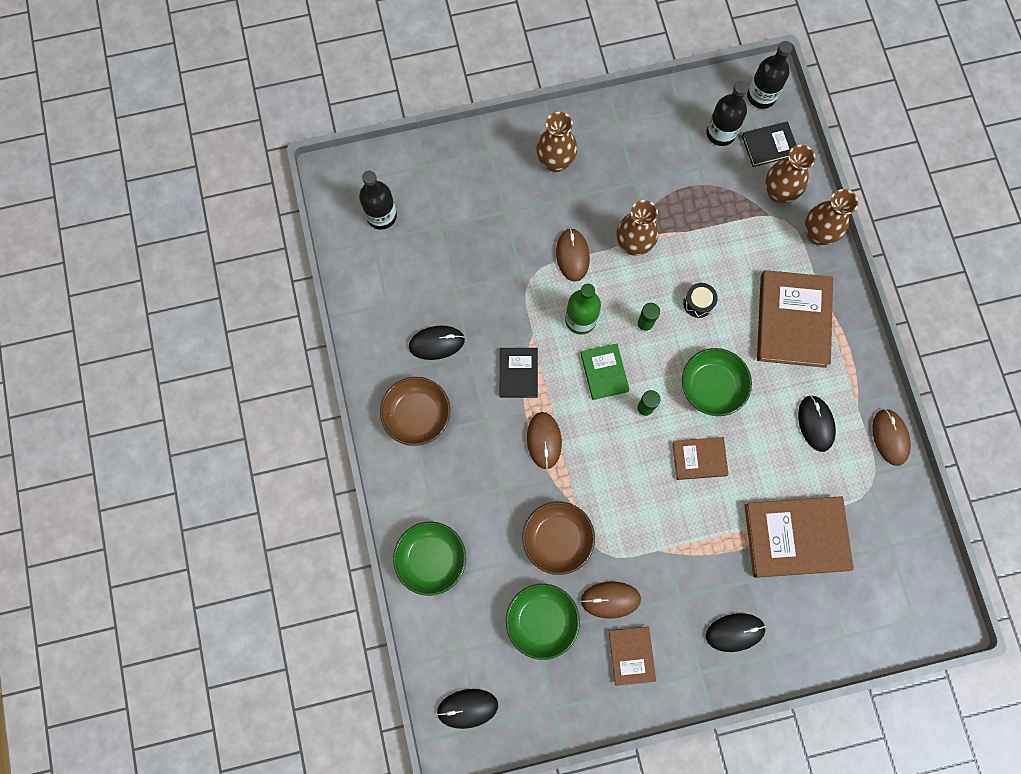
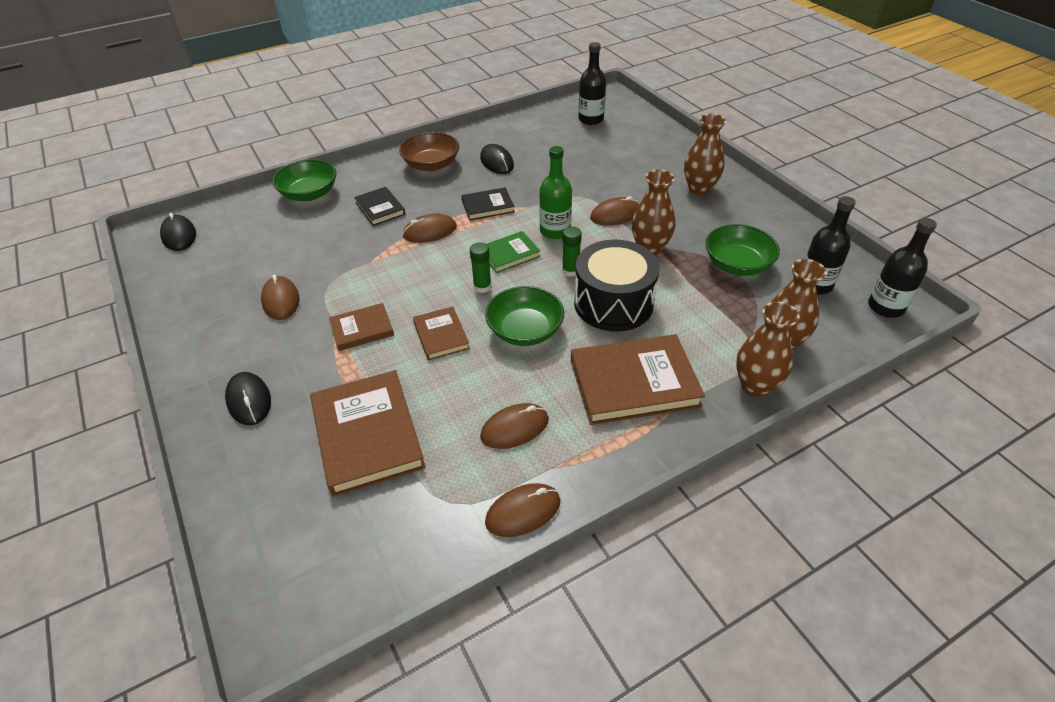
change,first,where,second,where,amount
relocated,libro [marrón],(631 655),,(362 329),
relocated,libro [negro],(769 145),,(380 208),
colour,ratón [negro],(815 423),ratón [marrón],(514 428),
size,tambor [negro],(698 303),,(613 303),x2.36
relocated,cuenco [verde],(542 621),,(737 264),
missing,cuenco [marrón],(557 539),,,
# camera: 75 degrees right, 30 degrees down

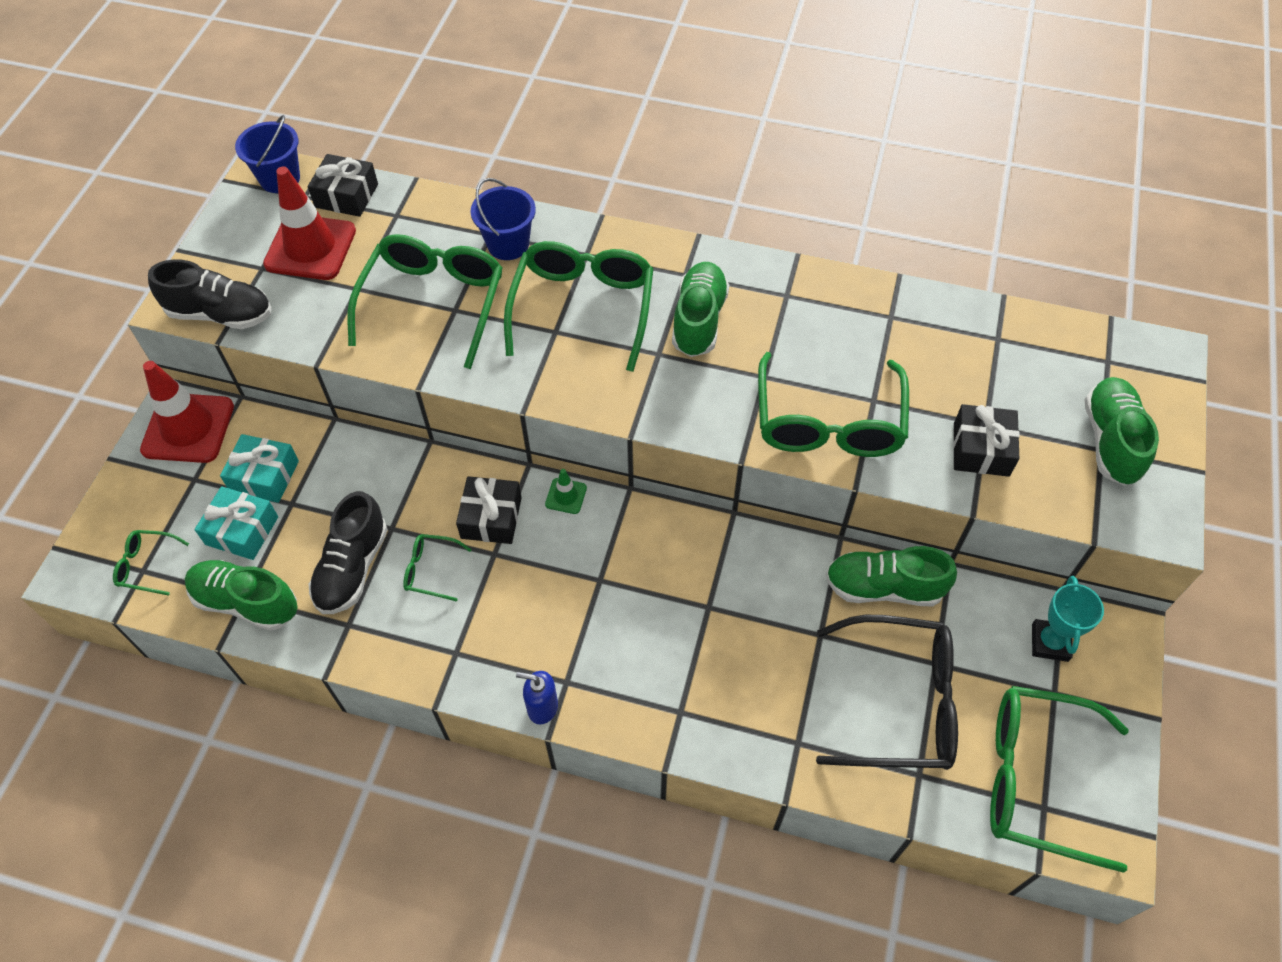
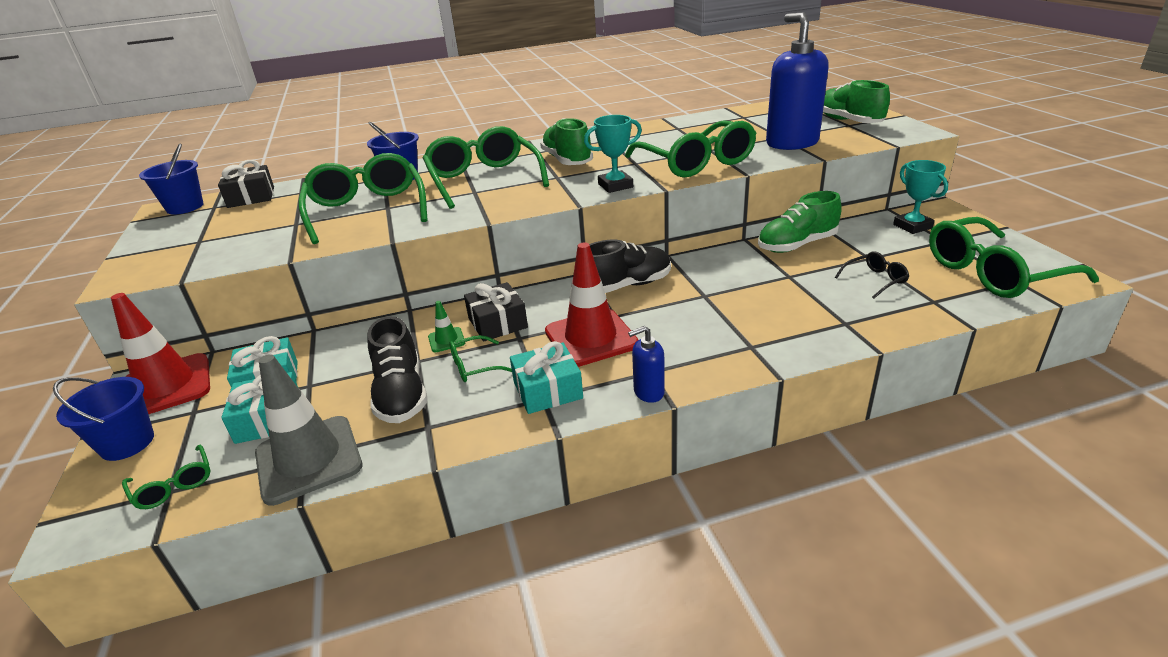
change,first,where,second,where,amount
appeared,,,balde [azul],(127 443),
spun,gafas [verde],(147 565),,(173 485),105 degrees counterclockwise
exchanged,zapato [verde],(246 602),cono de tráfico [gris],(308 459),
relocated,cono de tráfico [verde],(566 496),,(446 340),
appeared,,,regalo [turquesa],(548 390),
relocated,cono de tráfico [rojo],(310 248),,(591 338),
appeared,,,trofeo [turquesa],(615 186),
relocated,zapato [negro],(220 314),,(626 285),
exchanged,regalo [negro],(981 449),dispensador de jabón [azul],(791 143),
size,gafas [negro],(898 702),,(874 280),x0.45
# camera: 30 degrees left, 25 degrees down

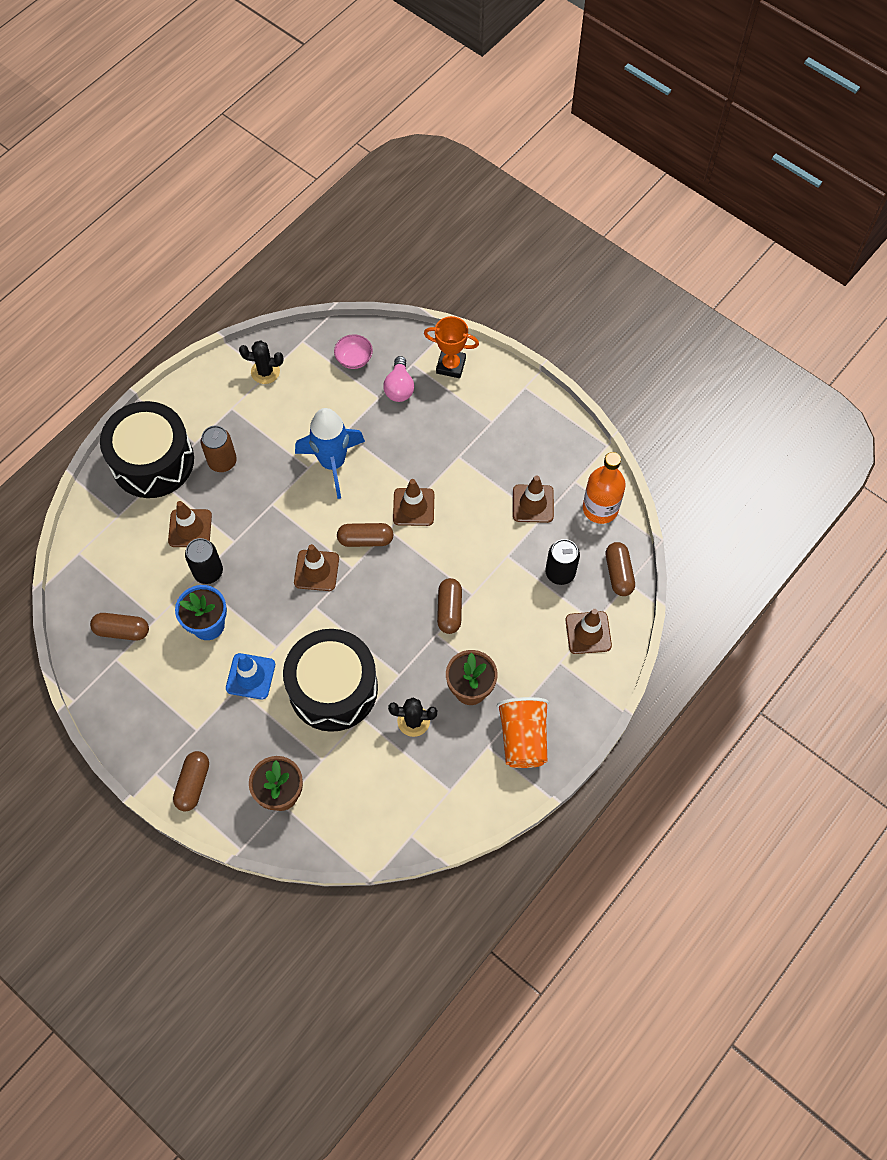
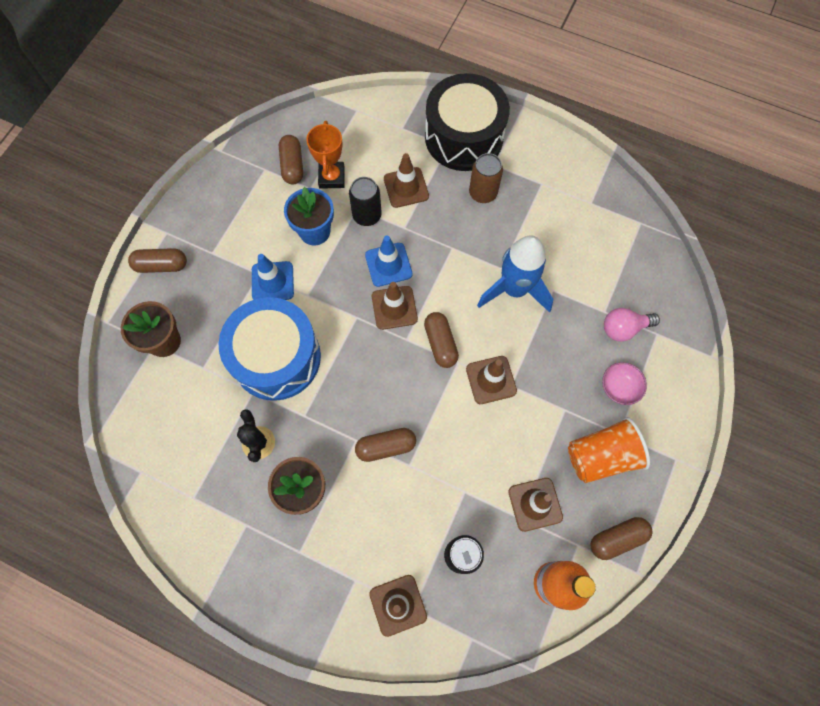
change,first,where,second,where,amount
colour,tambor [negro],(333 688),tambor [azul],(276 357),
relocated,trofeo [naranja],(451 365),,(331 177),
appeared,,,cono de tráfico [azul],(388 264),
relocated,vaso [naranja],(523 738),,(601 456),
relocated,cápsula [marrón],(618 573),,(617 539),
relocated,cuenco [rosa],(354 359),,(619 388),
missing,cactus [negro],(265 372),,,
# camera: 75 degrees right, 5 degrees up

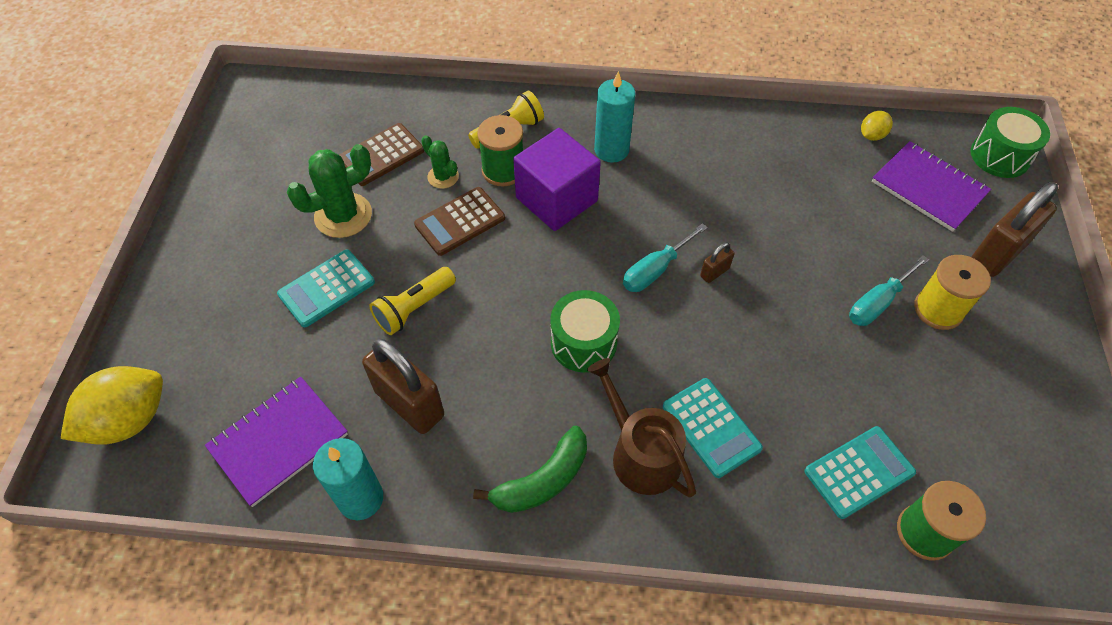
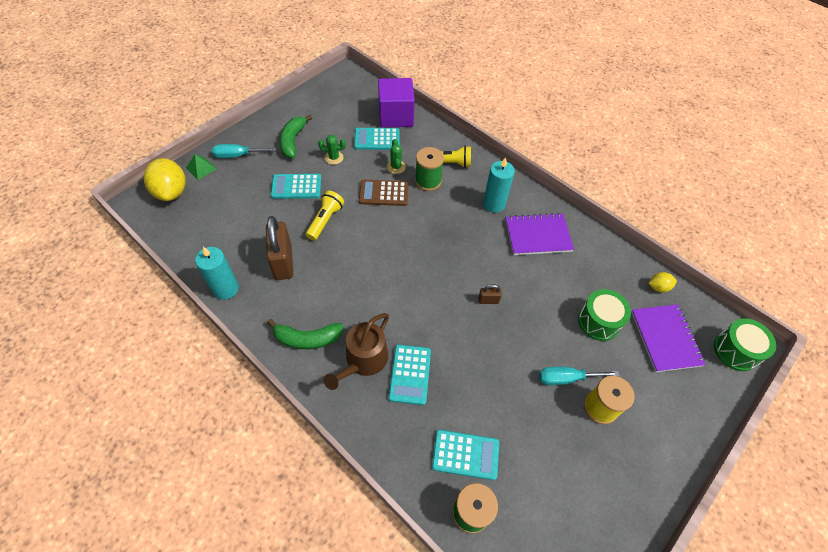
change,first,where,second,where,amount
spun,limón [amarillo],(129 420),,(171 192),75 degrees clockwise
appeared,,,pirámide [verde],(201 168),
relocated,destornillador [turquesa],(655 270),,(237 155),
appeared,,,plátano [verde],(293 141),
spun,lámpara de mano [amarillo],(414 308),,(325 220),120 degrees clockwise
size,cactus [verde],(343 215),,(334 158),x0.56
spun,regadera [marrón],(640 453),,(363 360),150 degrees counterclockwise
colour,calculadora [marrón],(381 155),calculadora [turquesa],(377 139),
relocated,cubo [morado],(556 199),,(396 116),
relocated,cuaderno [morado],(279 441),,(538 235),
relocated,tambor [verde],(583 343),,(599 321),
missing,candado [marrón],(997 253),,,
# camera: 35 degrees right, 0 degrees up

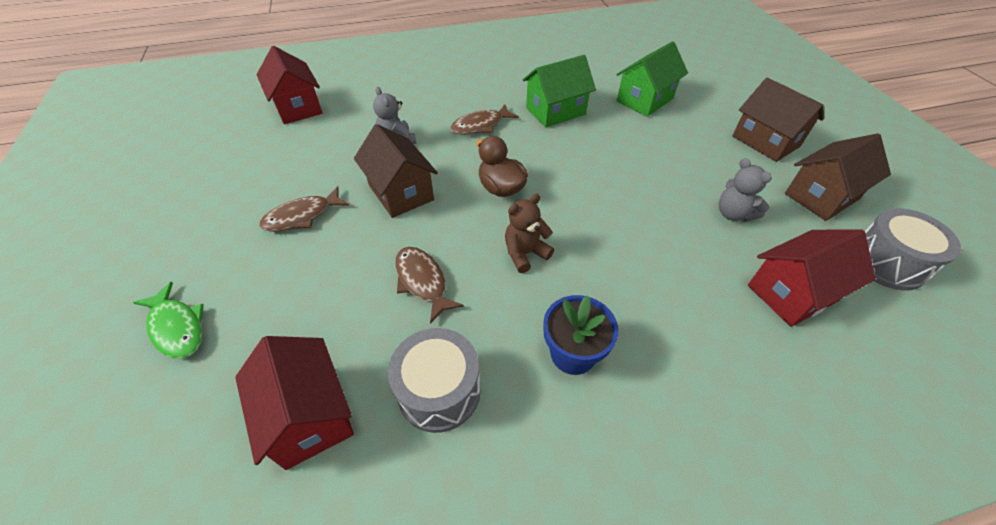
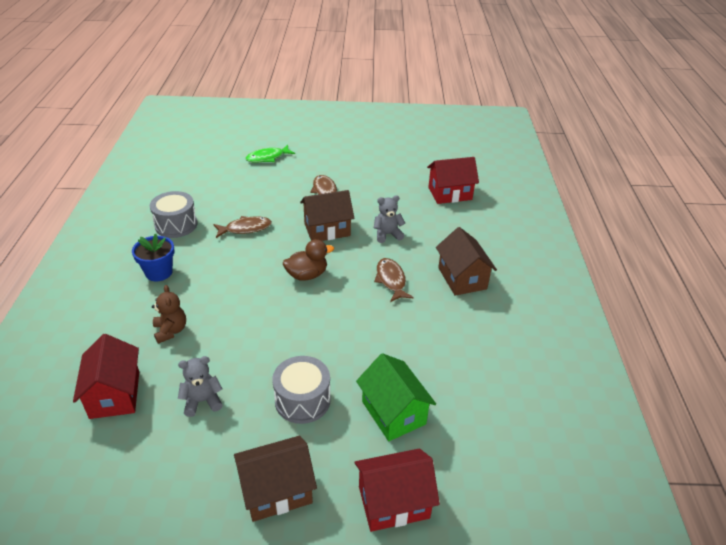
change,first,where,second,where,amount
relocated,osito [marrón],(525 253),,(171 331),
relocated,tambor [gris],(887 263),,(302 400),
relocated,casa [rojo],(309 415),,(393 502),
relocated,casa [marrón],(821 196),,(462 278),
missing,casa [verde],(555 111),,,
# camera: 105 degrees right, 10 degrees down

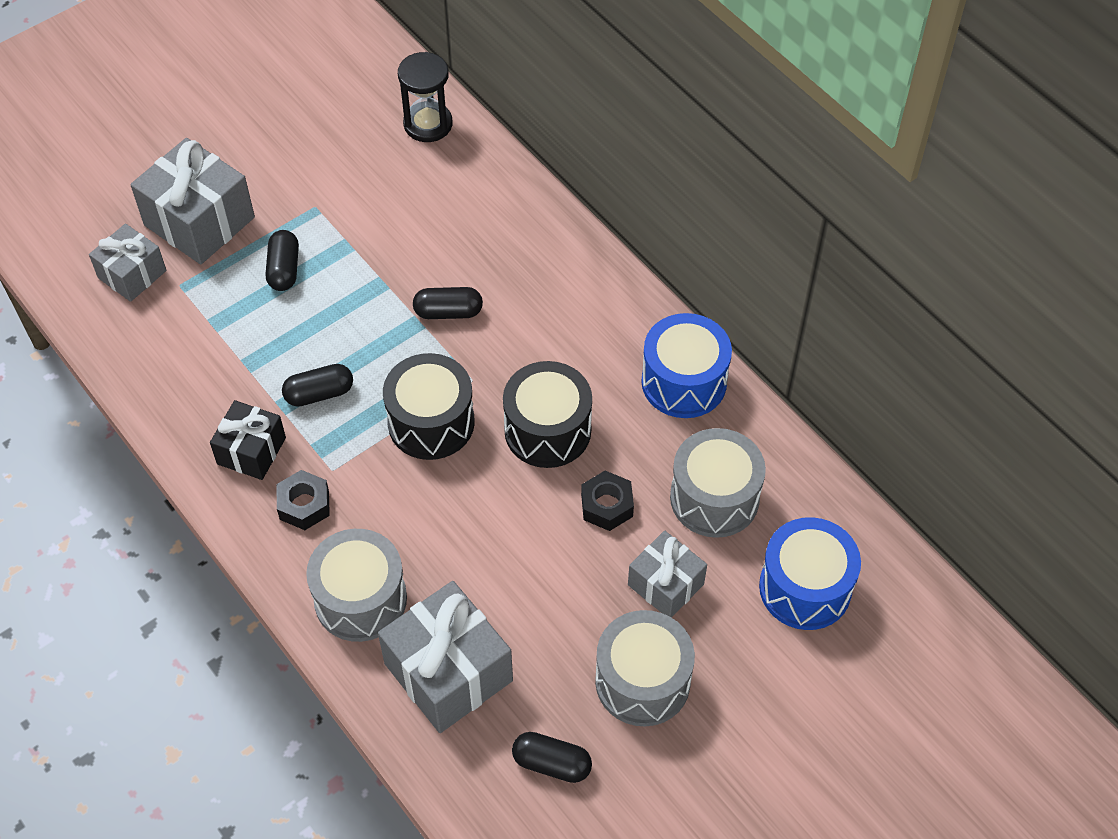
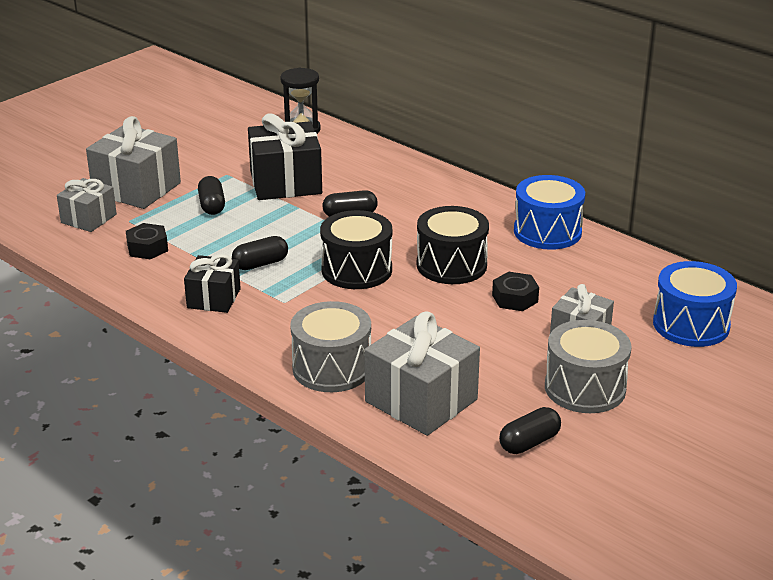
change,first,where,second,where,amount
relocated,tuerca [negro],(304 505),,(147 248),
appeared,,,regalo [negro],(285 183),
spun,cápsula [negro],(552 763),,(529 442),45 degrees counterclockwise
missing,tambor [gris],(714 498),,,
# camera: 10 degrees left, 25 degrees down

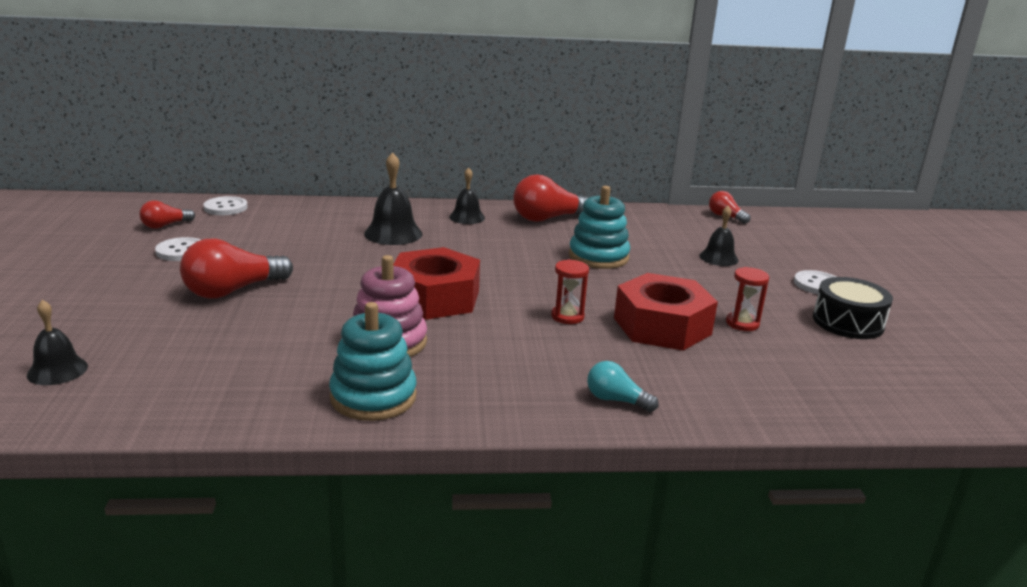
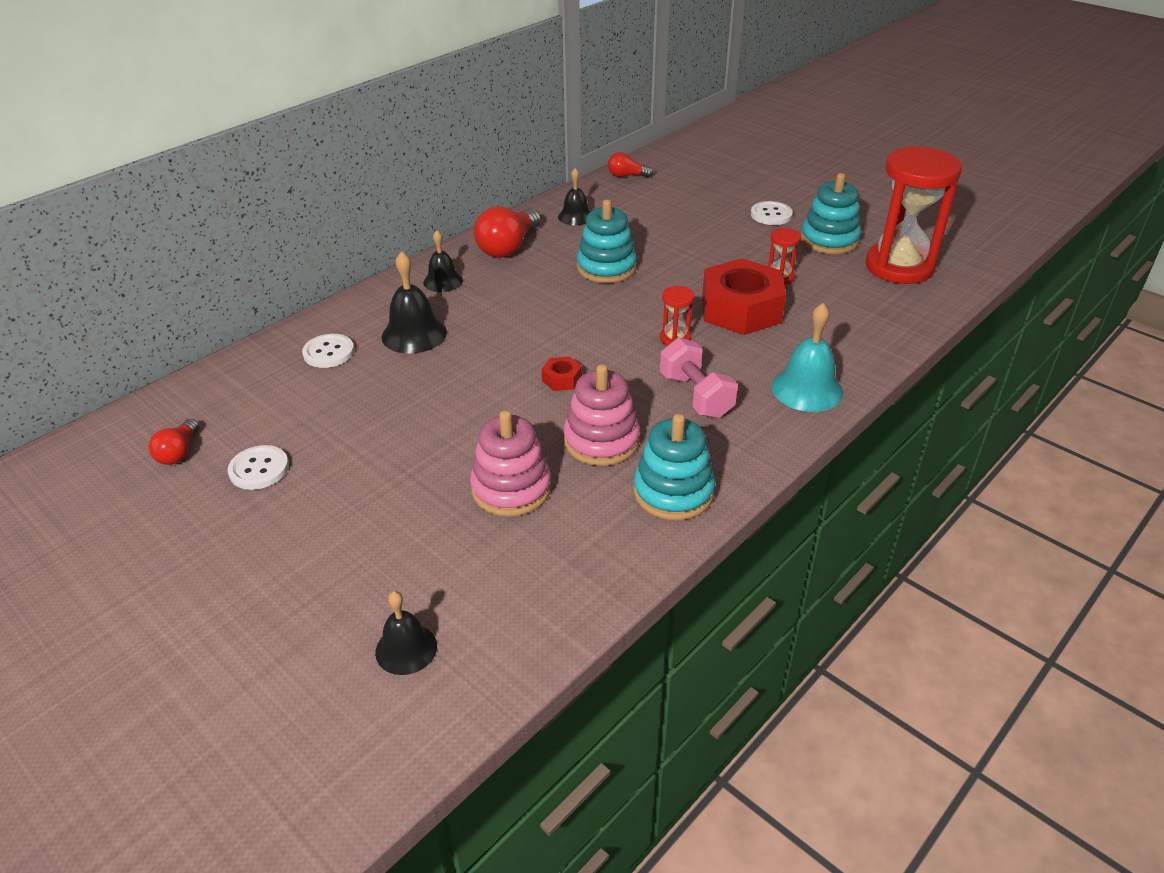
change,first,where,second,where,amount
relocated,botón [blanco],(225 207),,(329 352),
appeared,,,juguete apilable [rosa],(511 488),
size,tuerca [rojo],(435 297),,(562 379),x0.42
relocated,campana [negro],(718 258),,(575 216),
appeared,,,mancuerna [rosa],(696 395),
exchanged,bombilla [turquesa],(616 400),campana [turquesa],(807 389),
exchanged,tambor [negro],(848 322),juguete apilable [turquesa],(829 240),
appeared,,,reloj de arena [rojo],(899 267),
missing,bombilla [rojo],(233 291),,,
# camera: 40 degrees left, 15 degrees up

